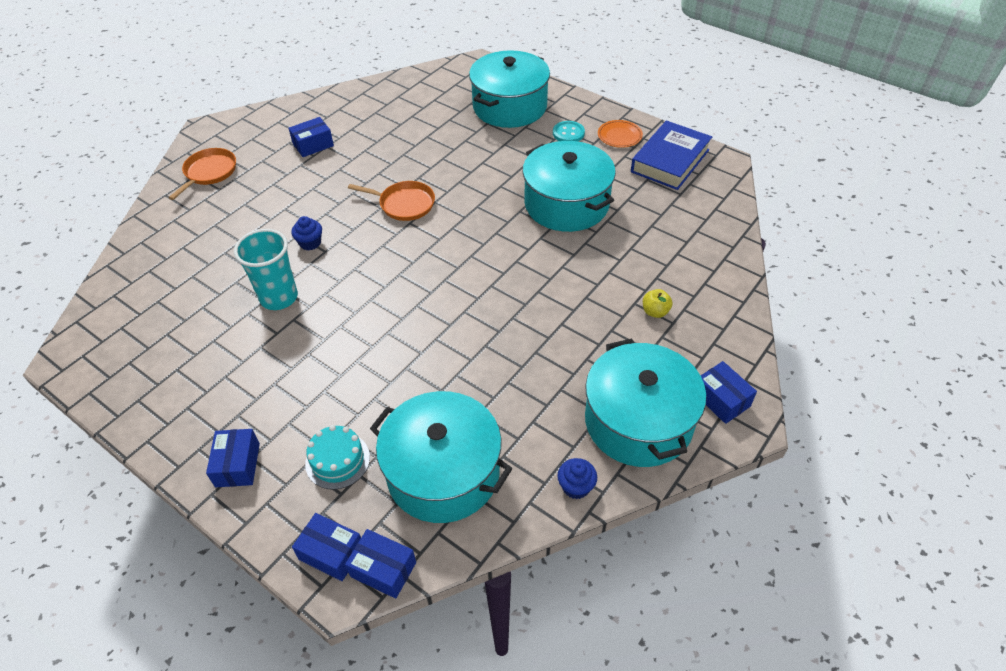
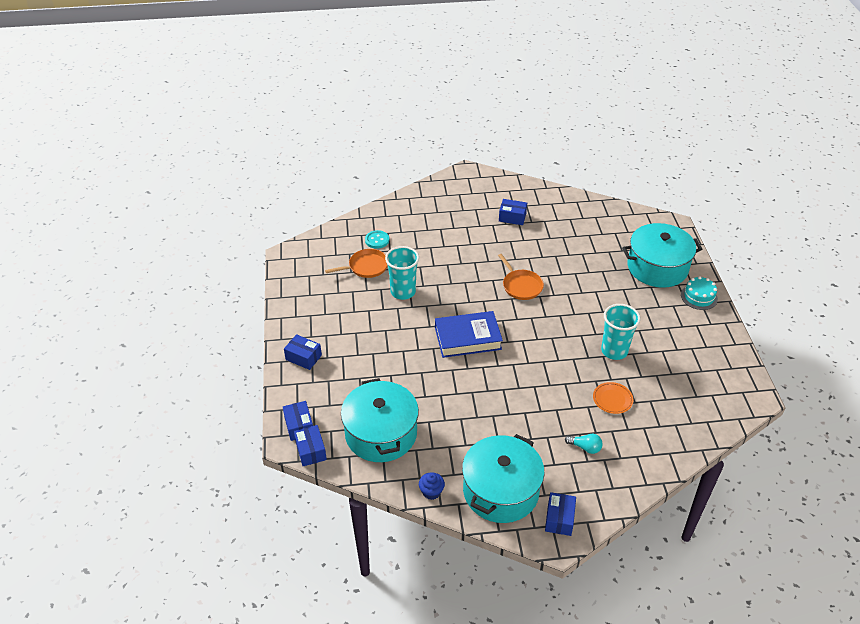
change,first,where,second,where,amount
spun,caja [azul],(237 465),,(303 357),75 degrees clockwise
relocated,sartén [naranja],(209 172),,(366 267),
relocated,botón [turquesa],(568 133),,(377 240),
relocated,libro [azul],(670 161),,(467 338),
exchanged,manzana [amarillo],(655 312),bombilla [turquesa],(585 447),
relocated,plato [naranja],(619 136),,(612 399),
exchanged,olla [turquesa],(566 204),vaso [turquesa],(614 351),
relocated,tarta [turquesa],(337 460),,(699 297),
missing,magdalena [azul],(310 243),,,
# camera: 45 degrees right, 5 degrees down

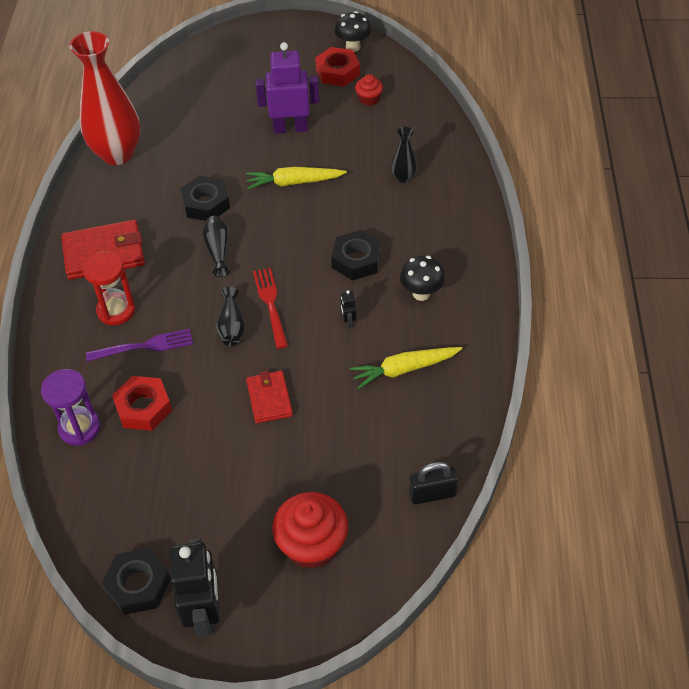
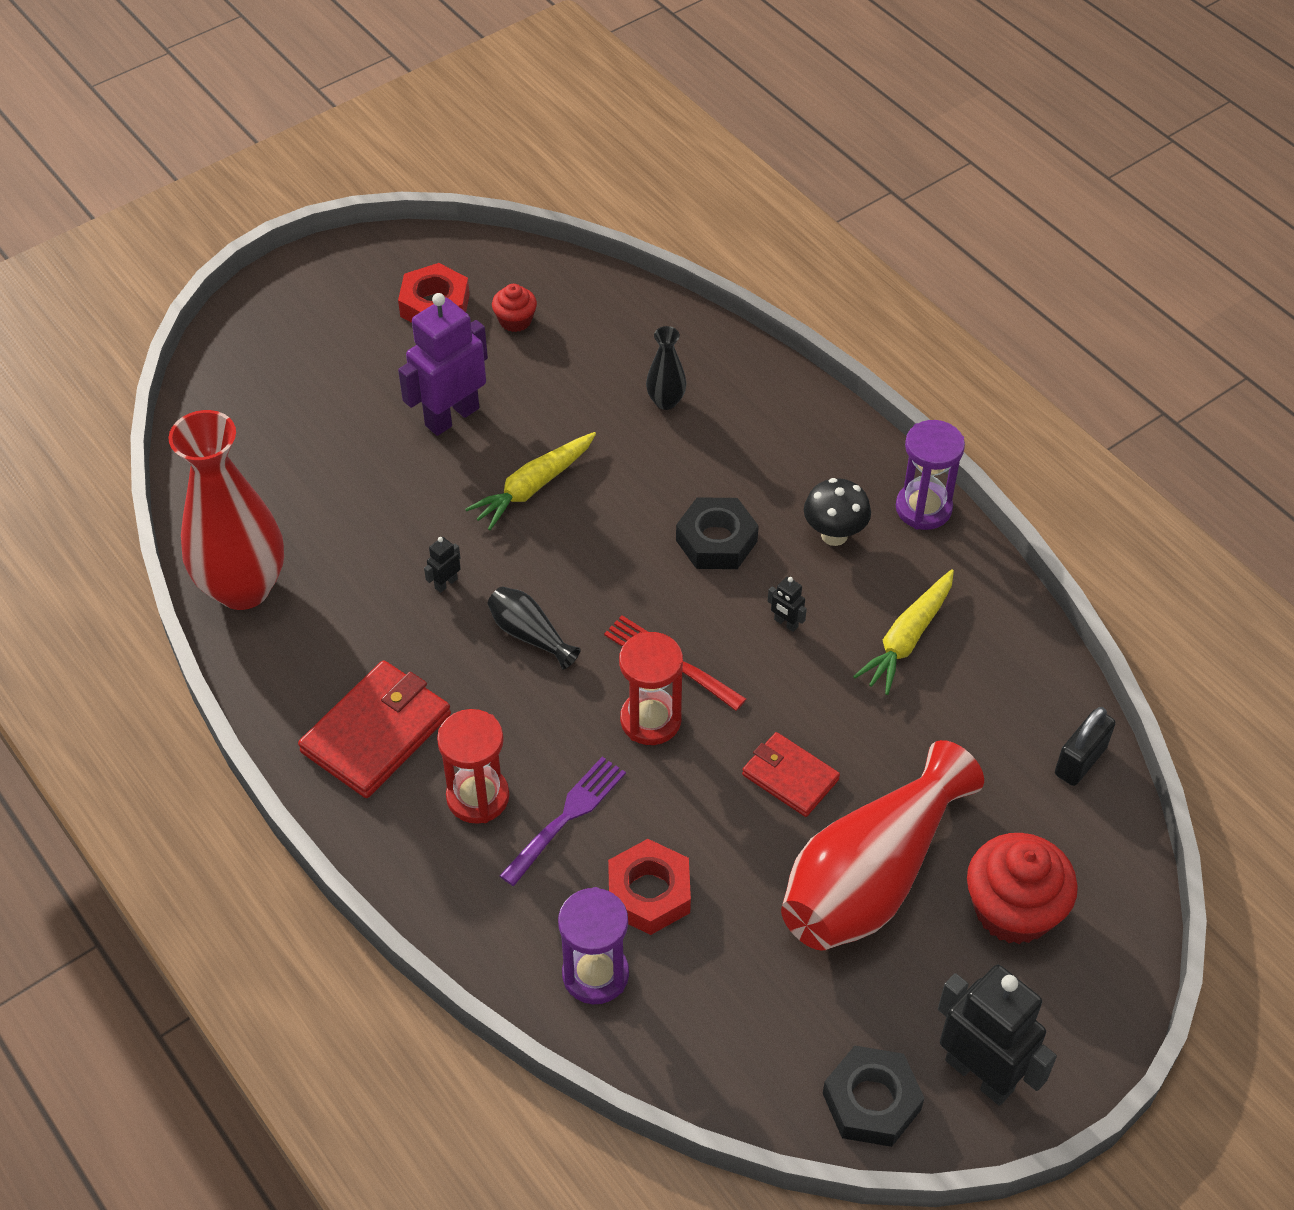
change,first,where,second,where,amount
exchanged,tuerca [negro],(206 204),robot [negro],(446 583),
exchanged,florero [negro],(231 326),reloj de arena [rojo],(650 720),
appeared,,,florero [rojo],(870 876),
appeared,,,reloj de arena [morado],(923 508),
missing,seta [negro],(353 47),,,
# camera: 40 degrees left, 0 degrees up

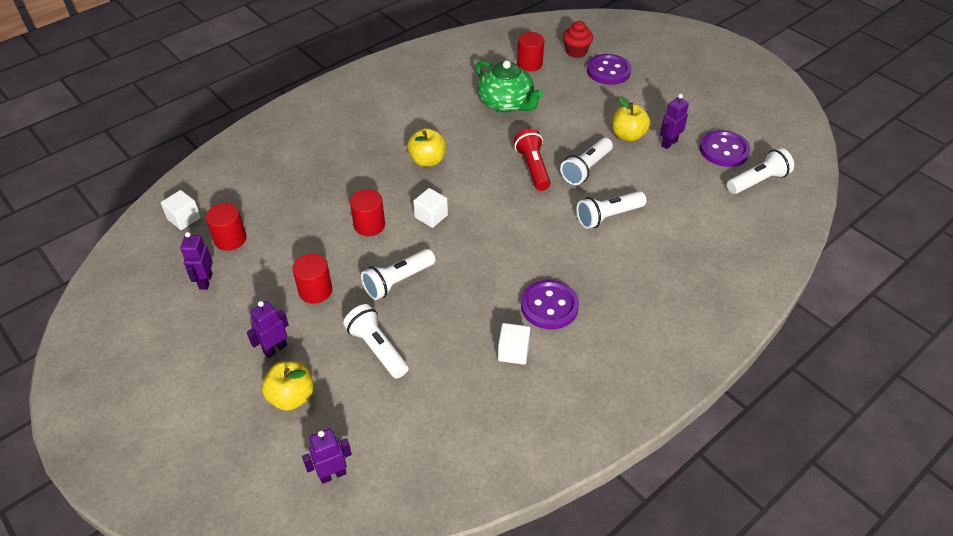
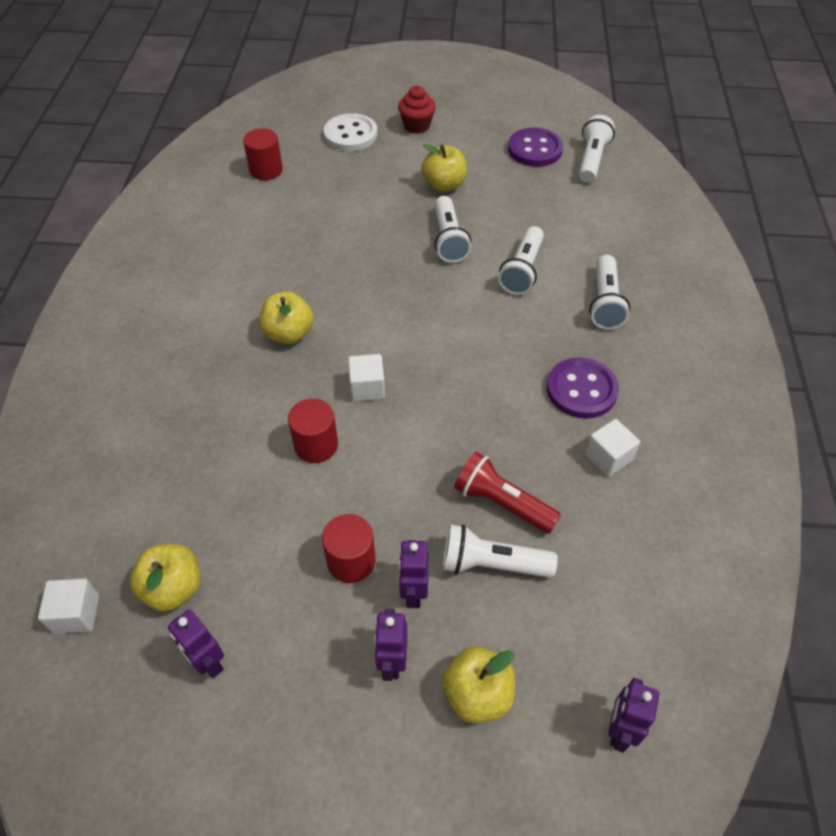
change,first,where,second,where,amount
exchanged,cilindro [rojo],(230 239),manzana [amarillo],(173 588),
colour,botón [morado],(608 71),botón [blanco],(350 135),
relocated,magdalena [rojo],(576 51),,(416 126),
relocated,robot [morado],(669 143),,(413 593),
relocated,lámpara de mano [rojo],(533 167),,(502 503),
relocated,lámpara de mano [blanco],(398 281),,(605 302),
missing,tetera [verde],(506 103),,,
# camera: 45 degrees left, 5 degrees up

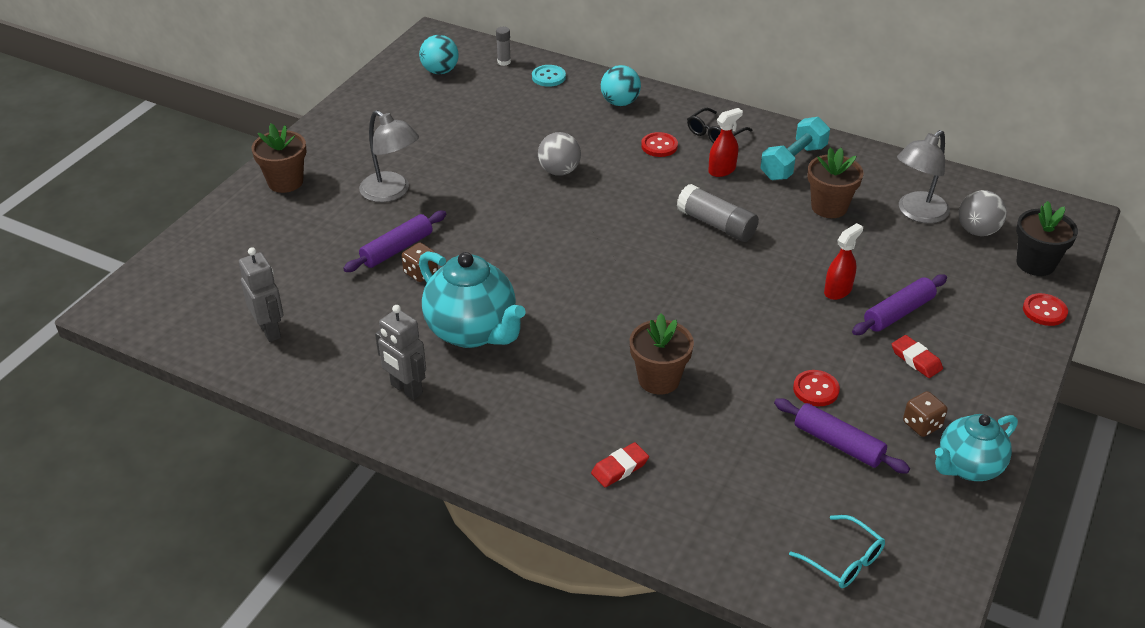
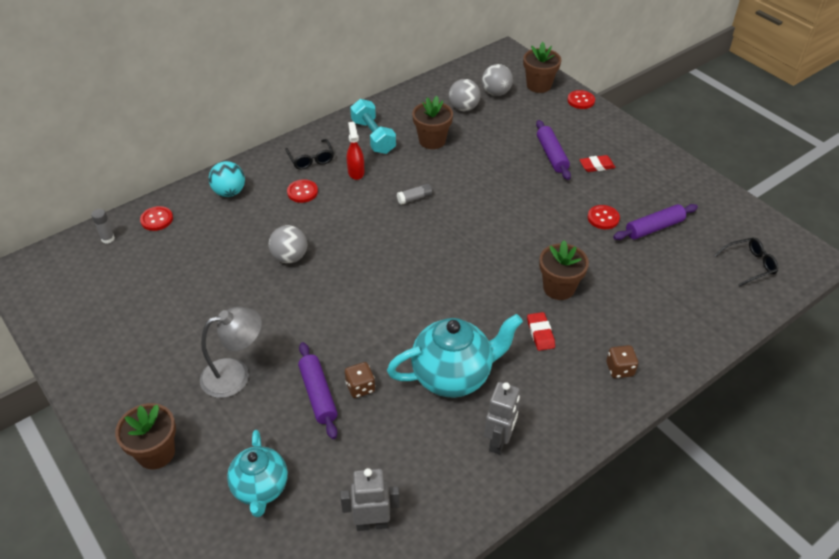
change,first,where,second,where,amount
colour,botón [turquesa],(548 77),botón [rojo],(157 219),
relocated,tetera [turquesa],(968 467),,(261 489),
size,barra de pegamento [gris],(716 225),,(414 198),x0.54
exchanged,lámpara [gris],(917 213),pelota [gris],(463 108),
spun,robot [gris],(406 389),,(499 441),45 degrees counterclockwise
colour,maceta [negro],(1035 263),maceta [marrón],(539 85),
relocated,goma de borrar [rojo],(620 468),,(540 333),
relocated,dado [marrón],(922 425),,(619 369),
colour,gafas [turquesa],(843 560),gafas [negro],(749 265),
missing,pelota [turquesa],(440 71),,,
missing,pulverizador [rojo],(838 290),,,
# camera: 65 degrees left, 5 degrees up

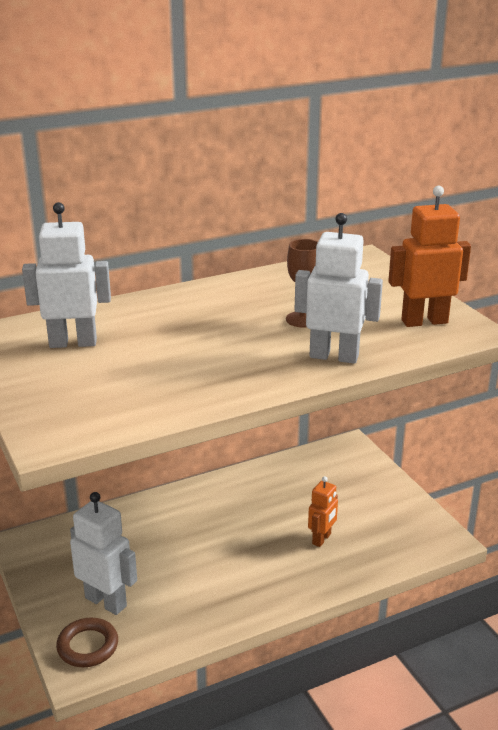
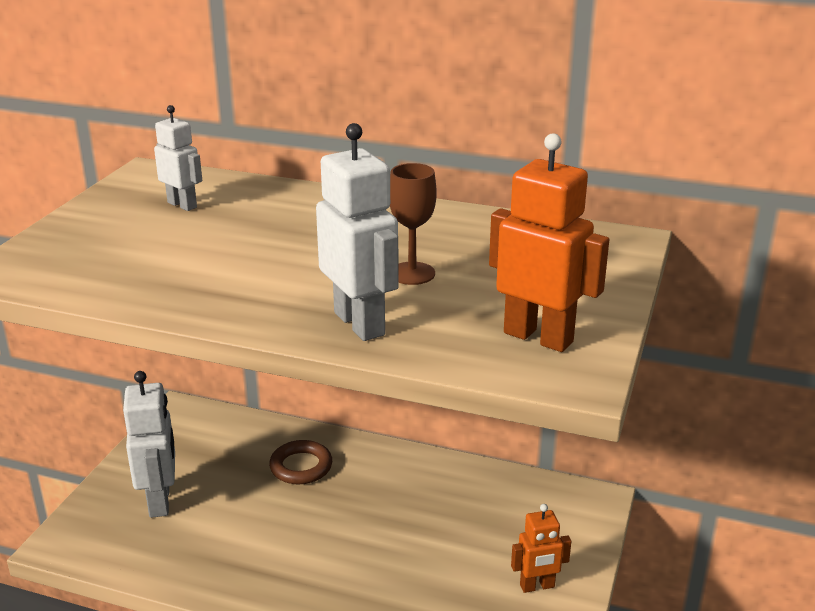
change,first,where,second,where,amount
size,robot [blanco],(73 343),,(182 205),x0.61
relocated,anillo [marrón],(88 646),,(301 466),
relocated,robot [naranja],(322 539),,(537 586),
# camera: 45 degrees right, 0 degrees up

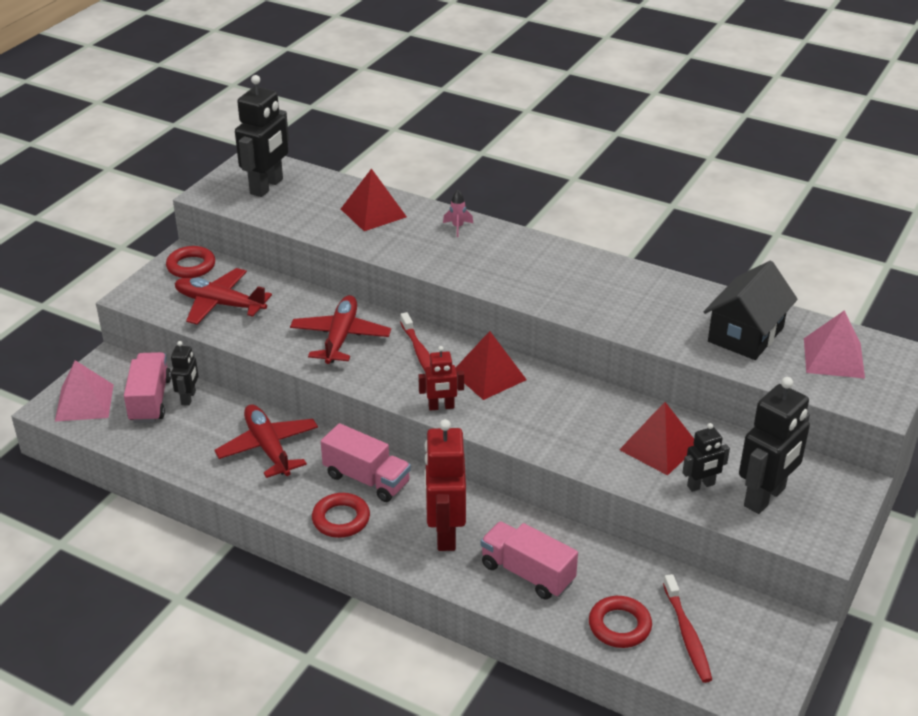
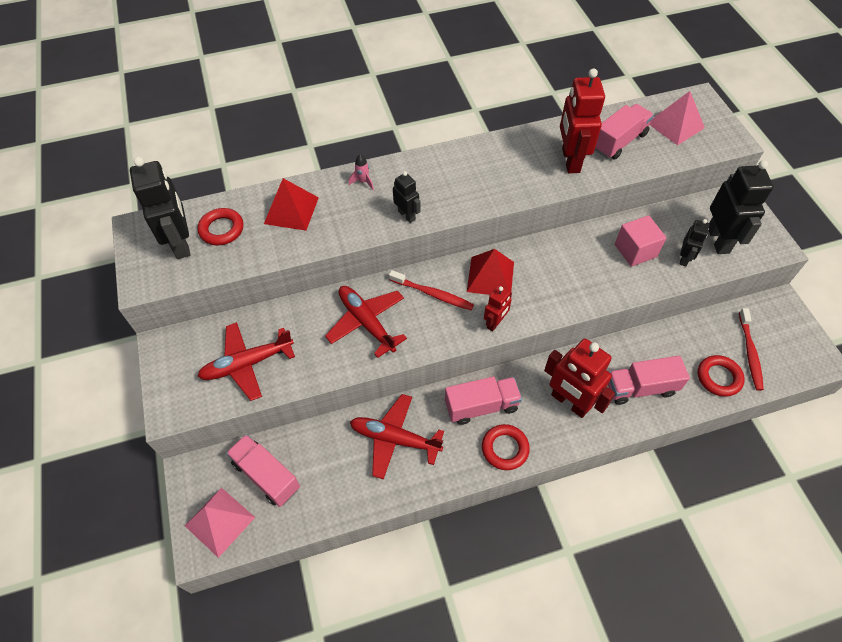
change,first,where,second,where,amount
relocated,anillo [rojo],(191 266),,(221 229),
relocated,robot [negro],(189 398),,(407 215),
appeared,,,robot [rojo],(570 160),
exchanged,casa [negro],(745 334),camión [rosa],(619 142),
exchanged,pirámide [rojo],(659 447),cubo [rosa],(635 250),
spun,cepillo de dientes [rojo],(687 634),,(750 353),60 degrees clockwise
# camera: 45 degrees left, 20 degrees up

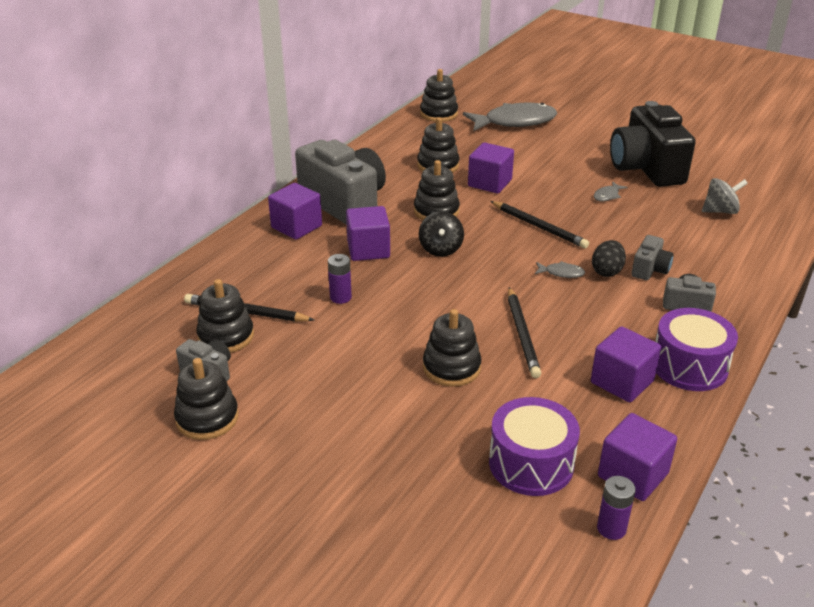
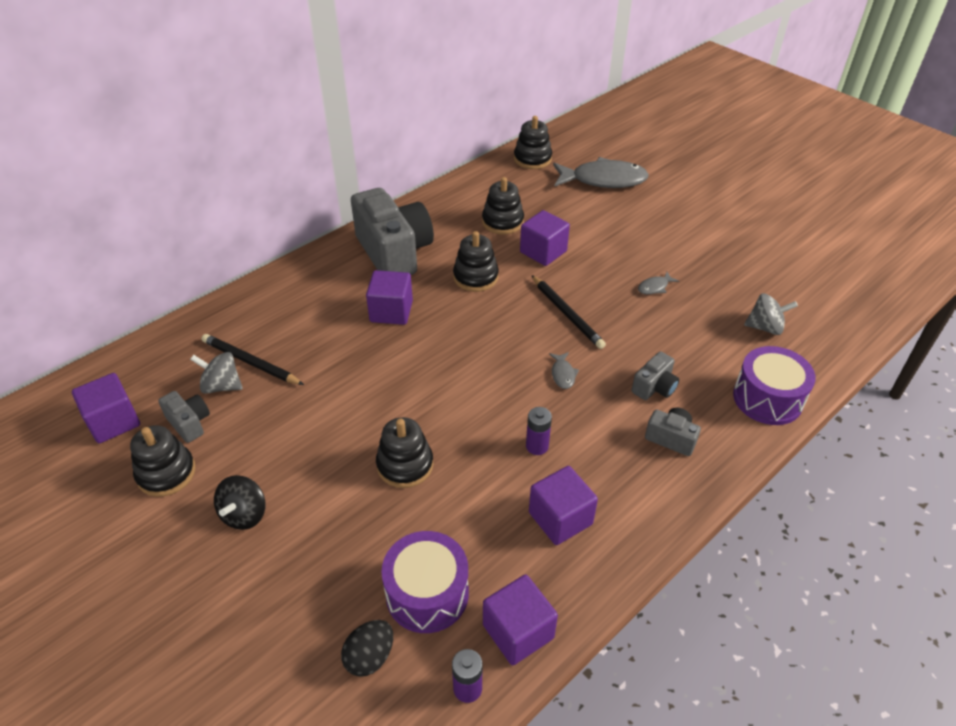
change,first,where,second,where,amount
relocated,cubo [morado],(296 227),,(113 422),
exchanged,juguete apilable [negro],(226 336),peonza [gris],(221 386),
relocated,peonza [negro],(440 249),,(244 514),
relocated,huevo [negro],(607 271),,(370 657),
relocated,pila [morado],(340 297),,(537 446),
spun,pez [gris],(561 273),,(563 374),60 degrees clockwise
relocated,tambor [morado],(689 366),,(767 398),
missing,lápiz [negro],(522 334),,,
missing,cámara [negro],(646 168),,,
# camera: 15 degrees right, 10 degrees up

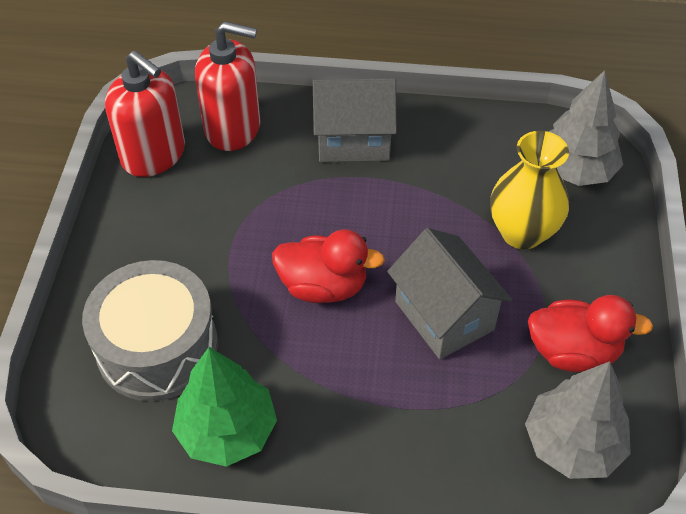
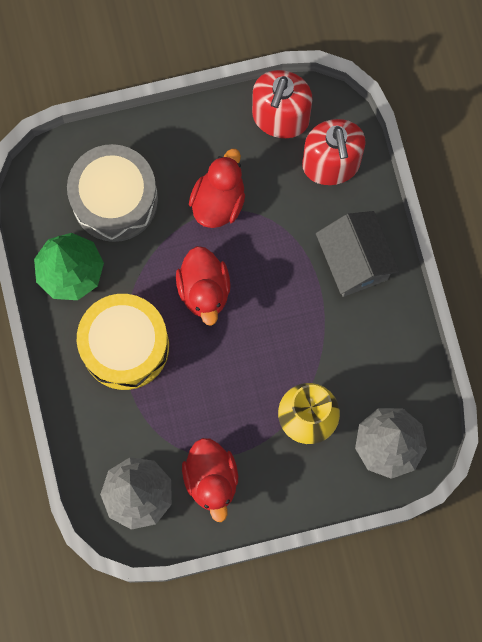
change,first,where,second,where,amount
appeared,,,tambor [amarillo],(125 346),
appeared,,,pato [rojo],(218 201),
missing,casa [gris],(444 315),,,
# camera: 70 degrees right, 25 degrees up

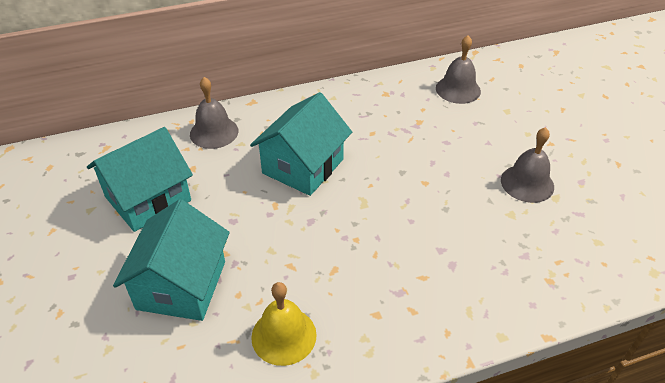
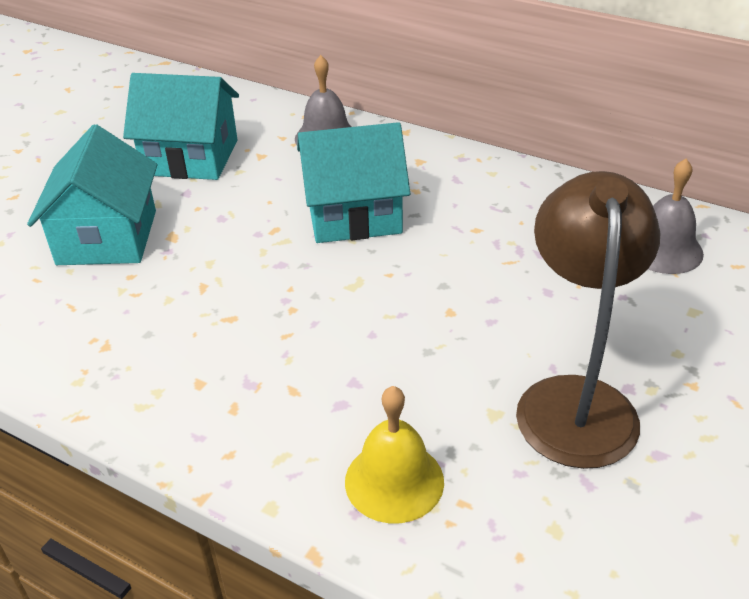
change,first,where,second,where,amount
spun,casa [turquesa],(181 285),,(107 237),60 degrees counterclockwise
relocated,campana [amarillo],(284 335),,(394 481),
exchanged,campana [gris],(527 183),lámpara [marrón],(575 400),
# camera: 50 degrees right, 5 degrees down

